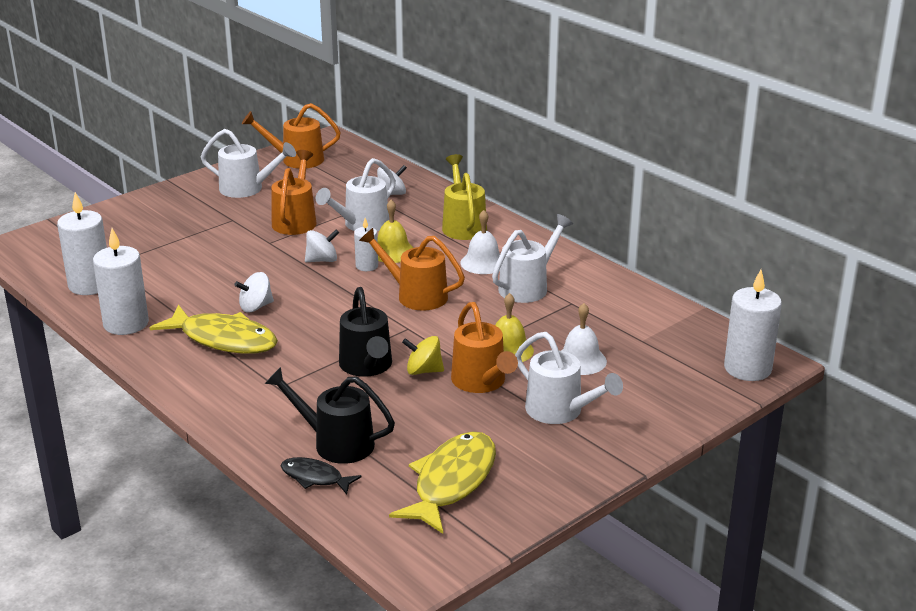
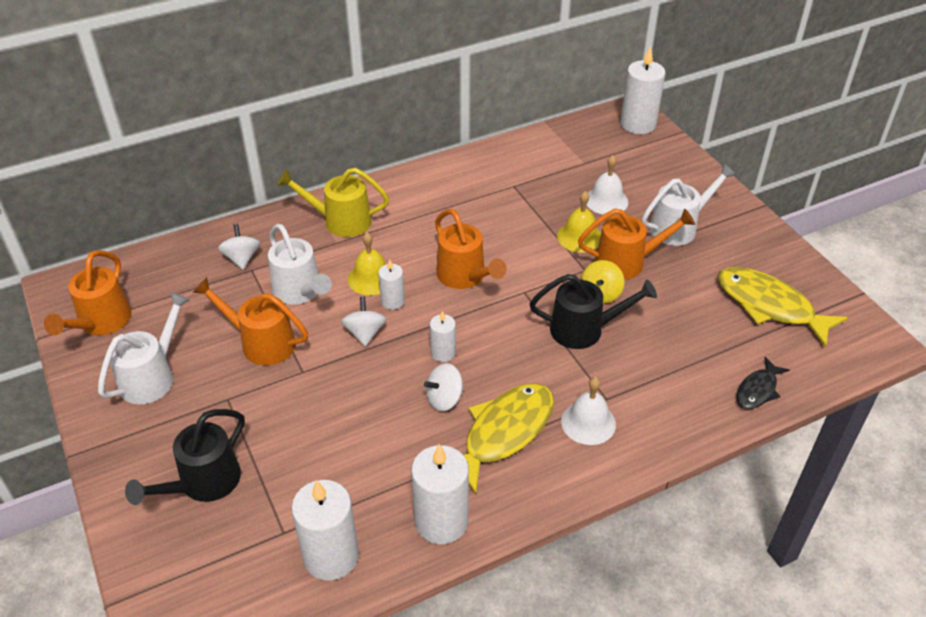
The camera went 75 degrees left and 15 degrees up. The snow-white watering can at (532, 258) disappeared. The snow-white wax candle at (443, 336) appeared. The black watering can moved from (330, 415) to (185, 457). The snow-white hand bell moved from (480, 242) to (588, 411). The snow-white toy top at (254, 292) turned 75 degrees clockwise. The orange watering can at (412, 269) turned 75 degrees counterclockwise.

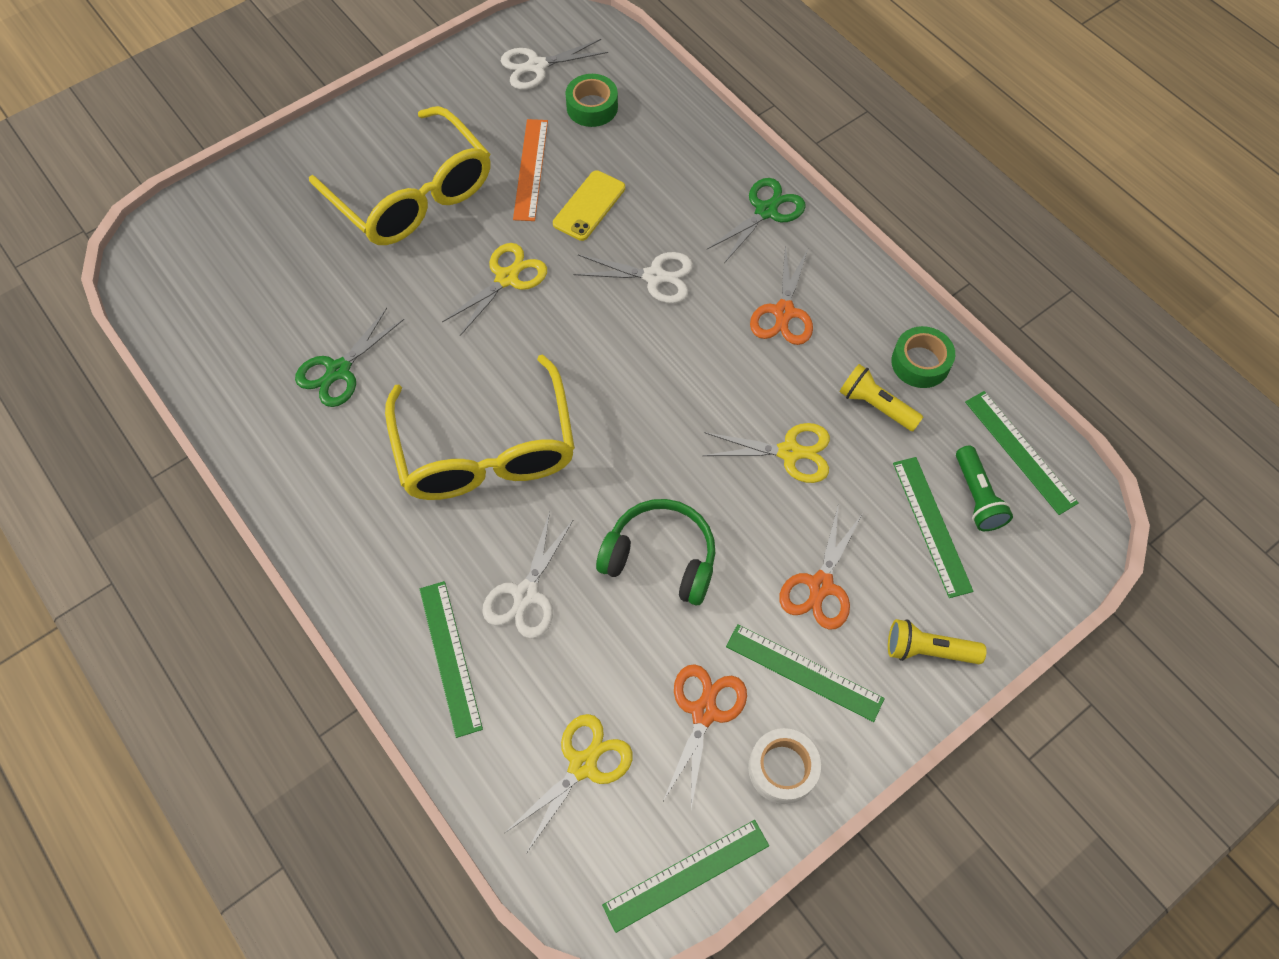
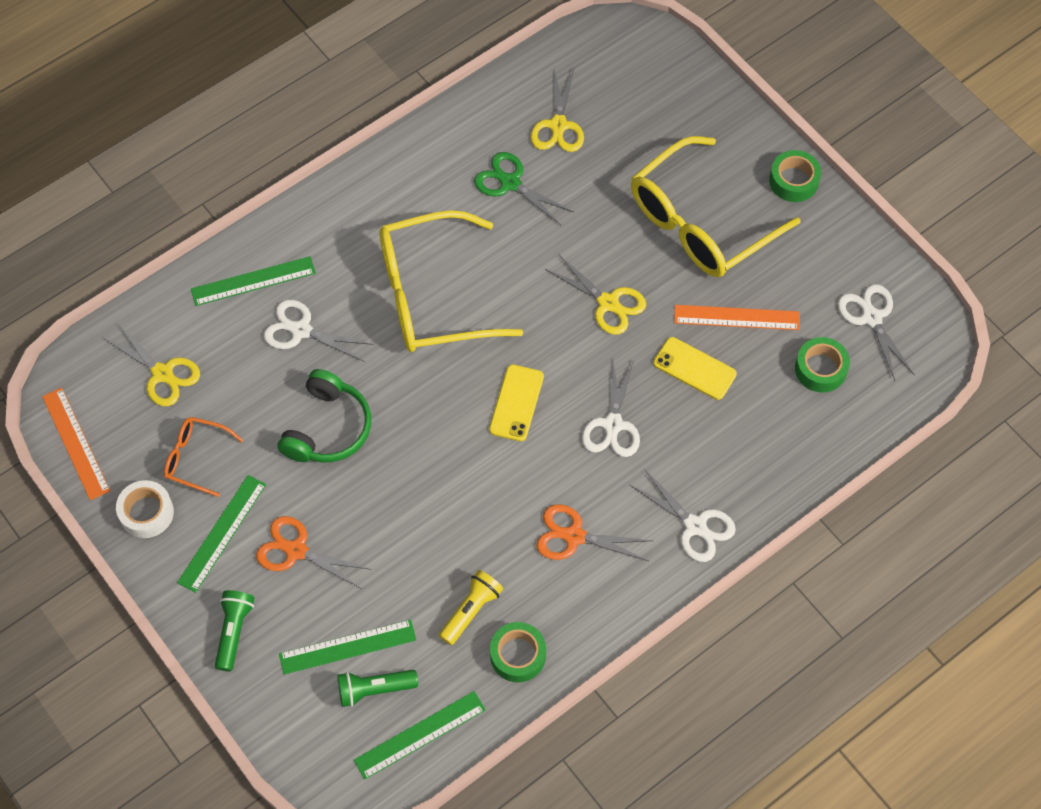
The camera went 90 degrees right and 0 degrees up. The bright yellow phone at (516, 403) appeared. The emerald tape at (795, 176) appeared. The bright yellow shears moved from (766, 453) to (557, 110). The orange shears at (705, 736) was replaced by the orange spectacles at (203, 457). The emerald measuring stick at (685, 876) became the orange measuring stick at (76, 444). The emerald shears at (756, 220) became the snow-white shears at (683, 515). The bright yellow torch at (937, 641) became the emerald torch at (234, 630).

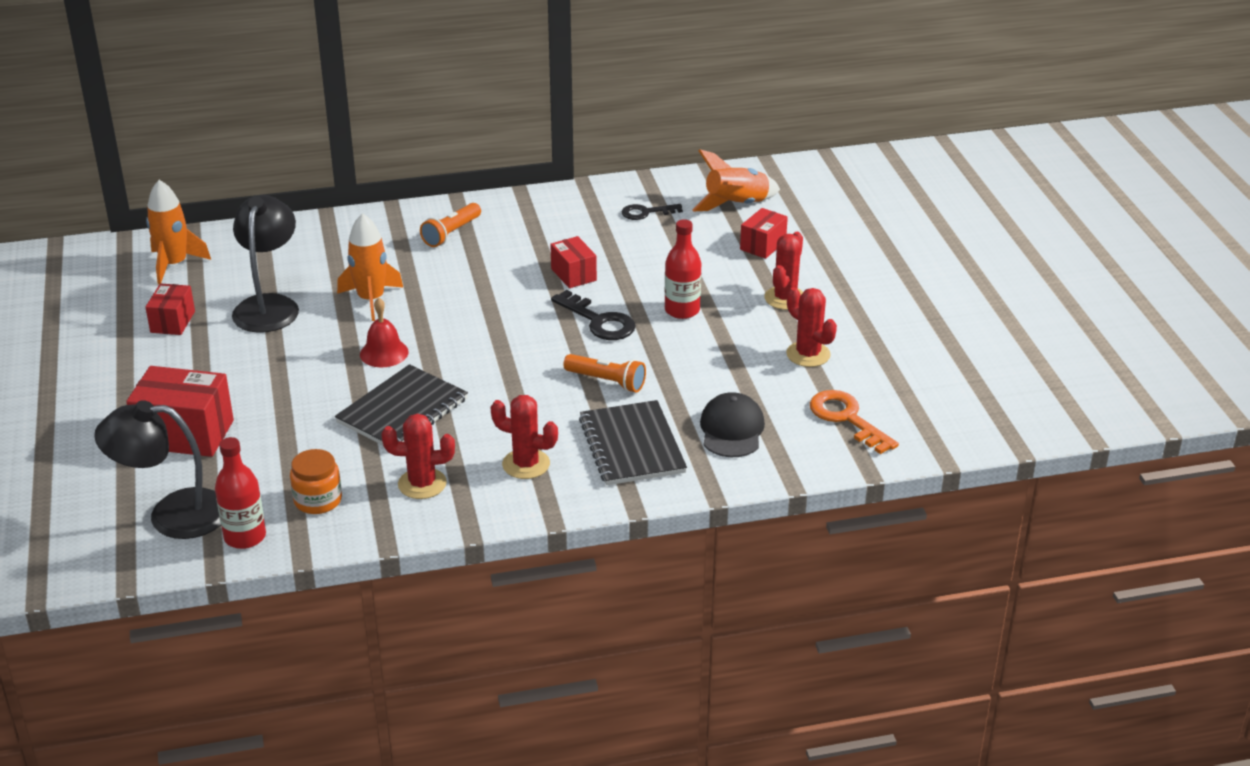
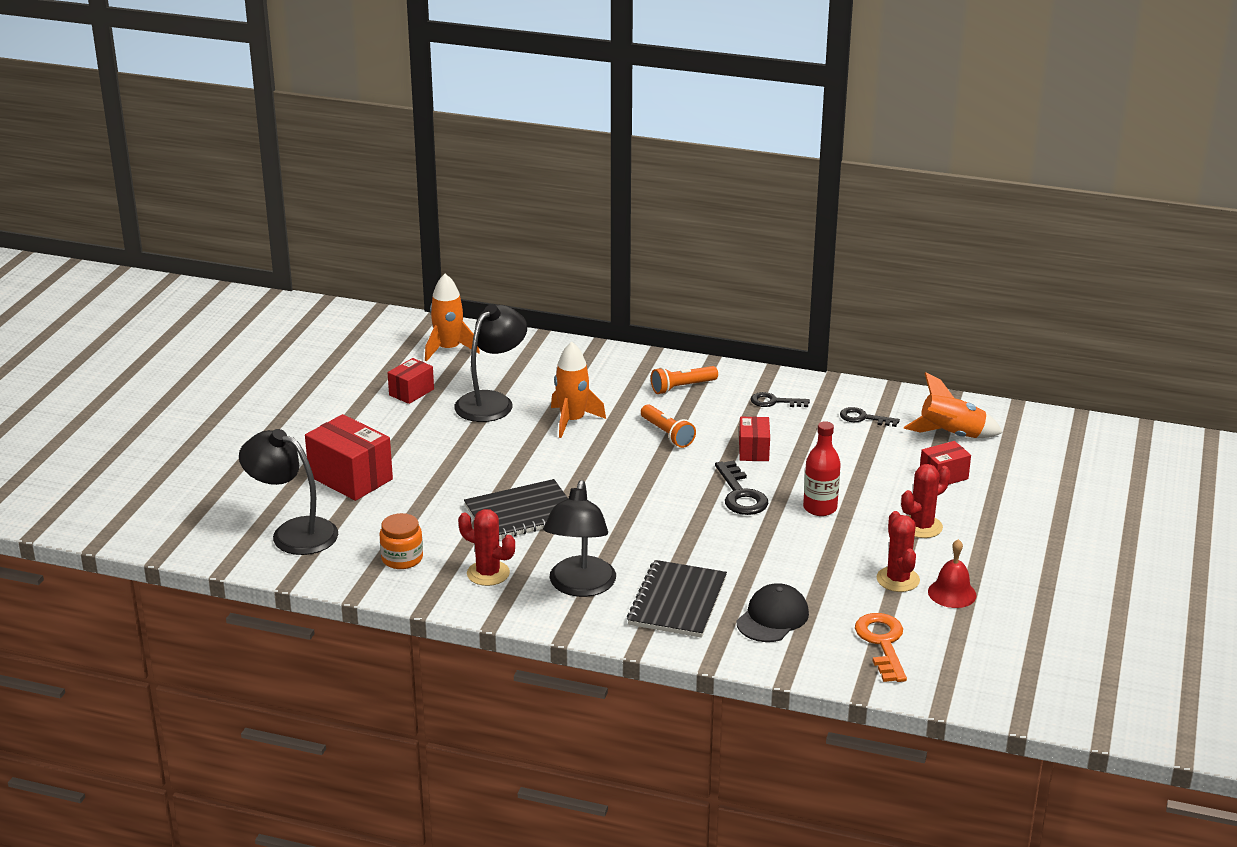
The camera went 30 degrees right and 5 degrees down. The red drink bottle at (240, 493) disappeared. The black key at (780, 399) appeared. The red hand bell moved from (384, 332) to (952, 573). The orange torch moved from (604, 373) to (668, 426). The red saguaro cactus at (524, 437) was replaced by the black lamp at (579, 538).

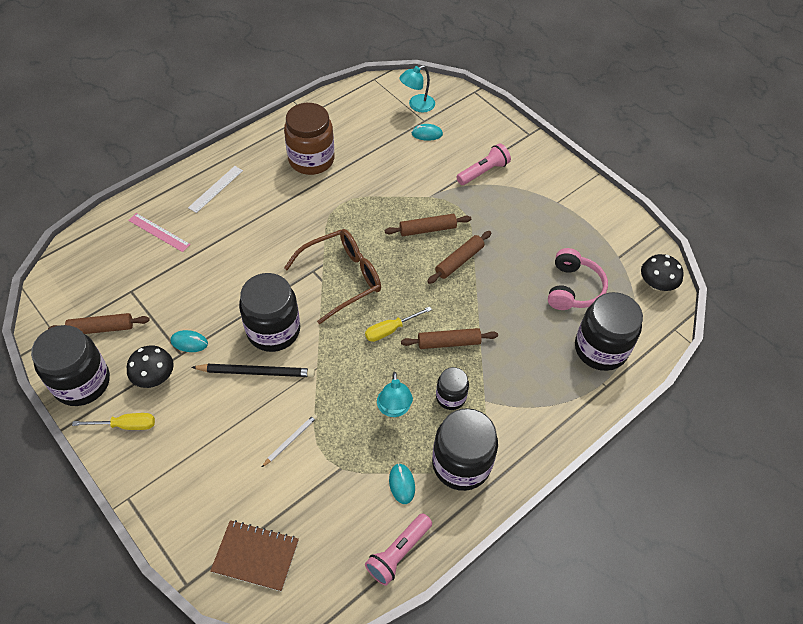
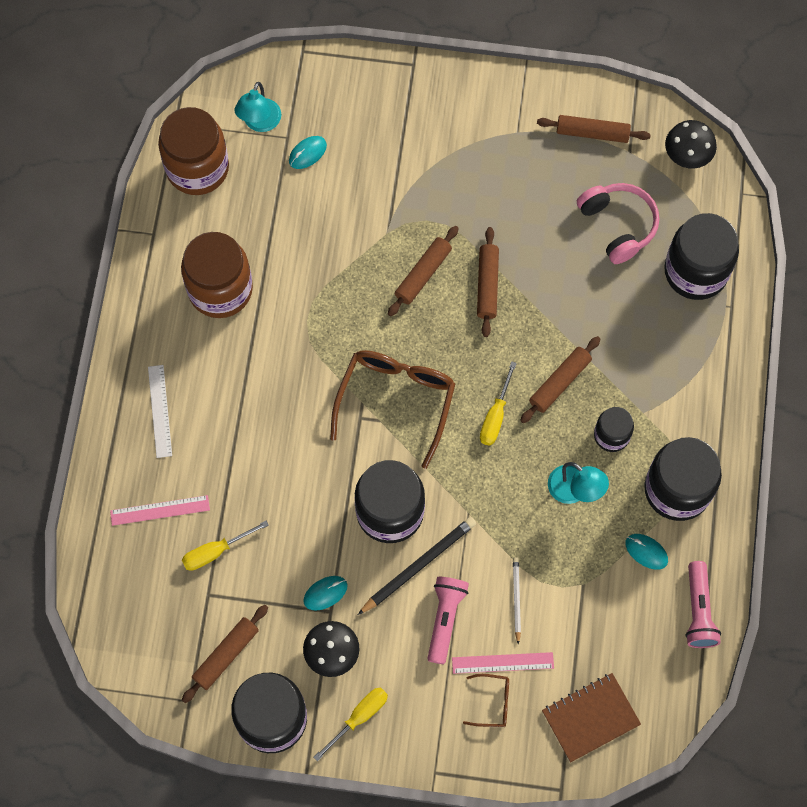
The camera went 40 degrees left and 15 degrees up. The dark brown jam jar at (193, 151) appeared. The bright yellow flat screwdriver at (225, 546) appeared. The rosy measuring stick at (503, 663) appeared. The dark brown spectacles at (486, 700) appeared. The dark brown pastry roller at (594, 129) appeared. The rosy torch moved from (483, 164) to (448, 620).

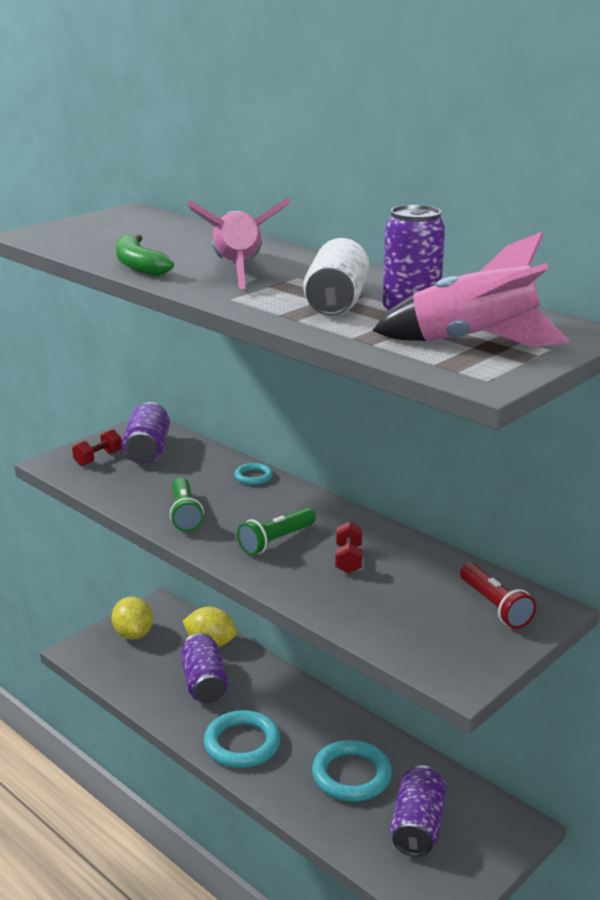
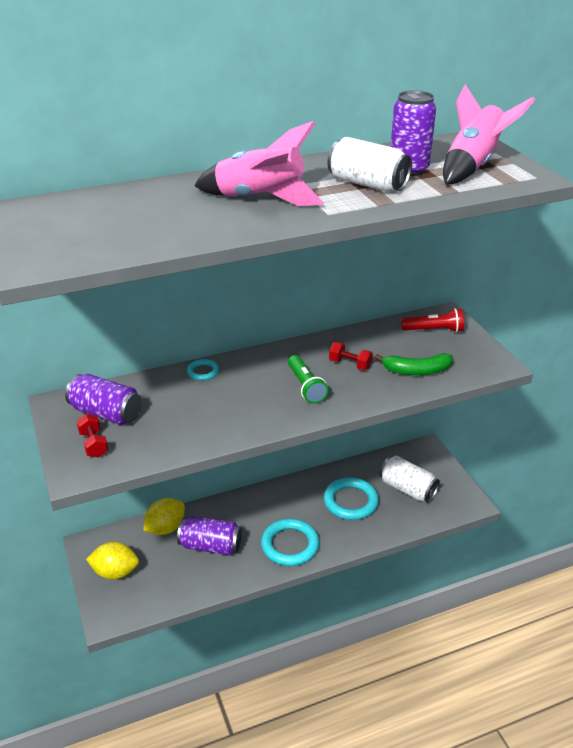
The camera went 65 degrees left and 10 degrees up. The emerald torch at (187, 505) disappeared. The emerald banana moved from (145, 255) to (413, 364). The purple can at (419, 811) became the snow-white can at (410, 479).

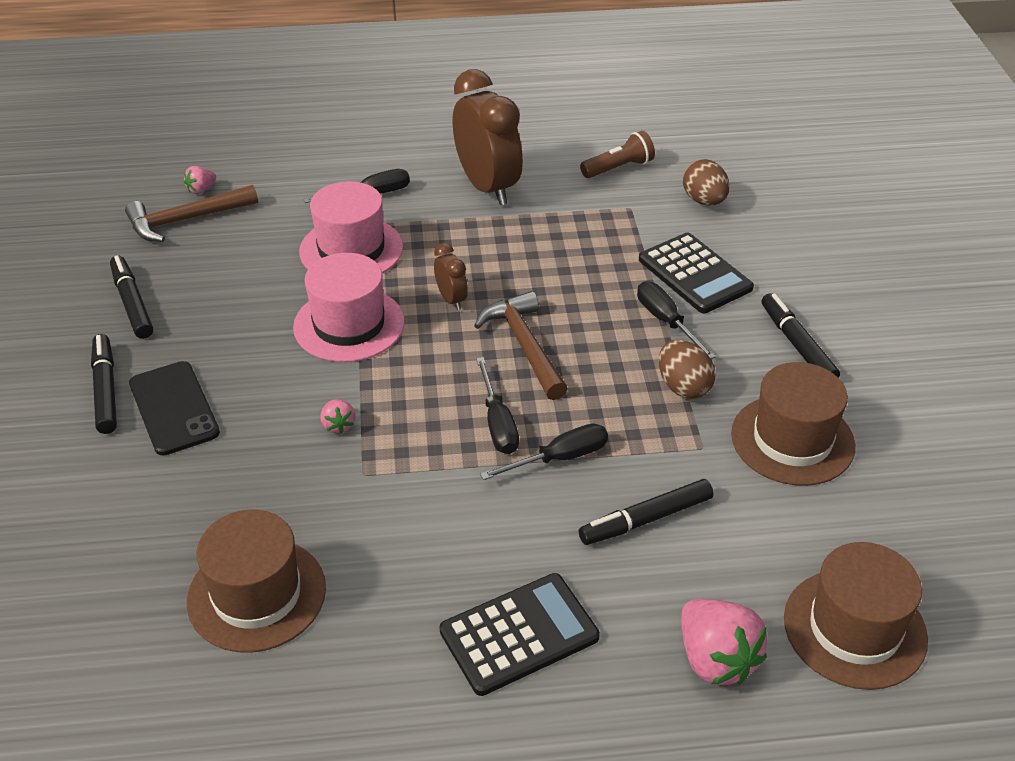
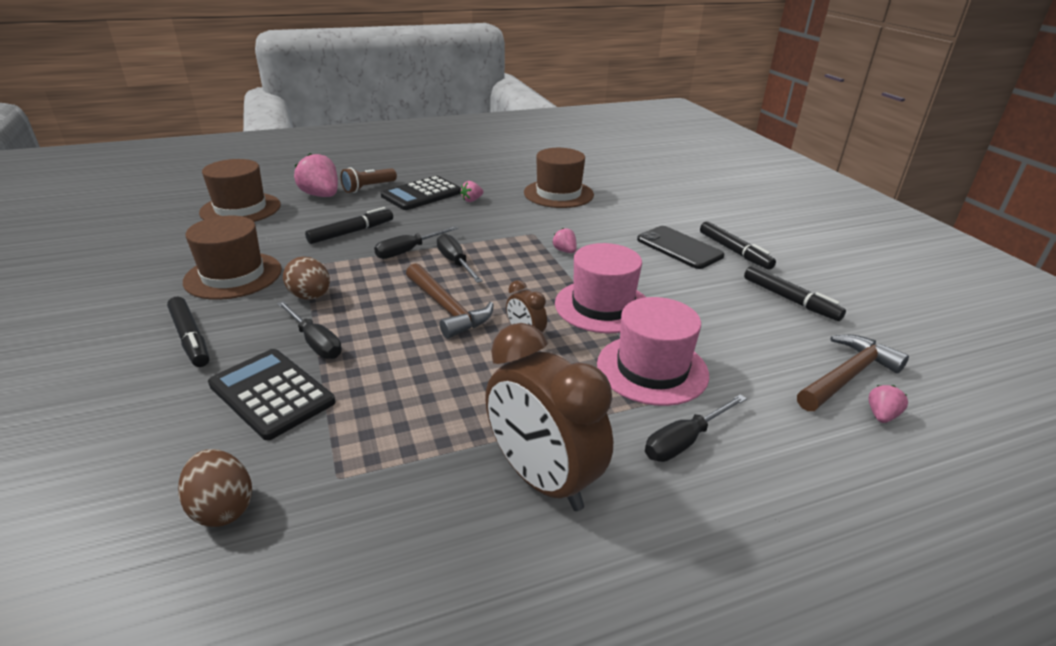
The camera went 165 degrees right and 10 degrees down. The rosy berry at (471, 191) appeared. The dark brown torch moved from (617, 154) to (369, 180).

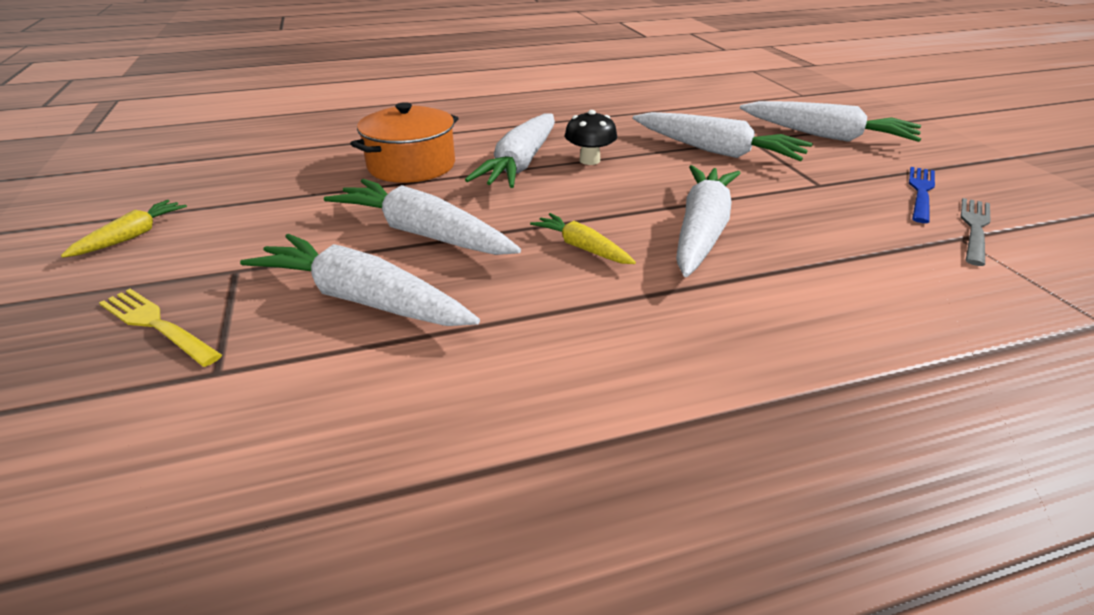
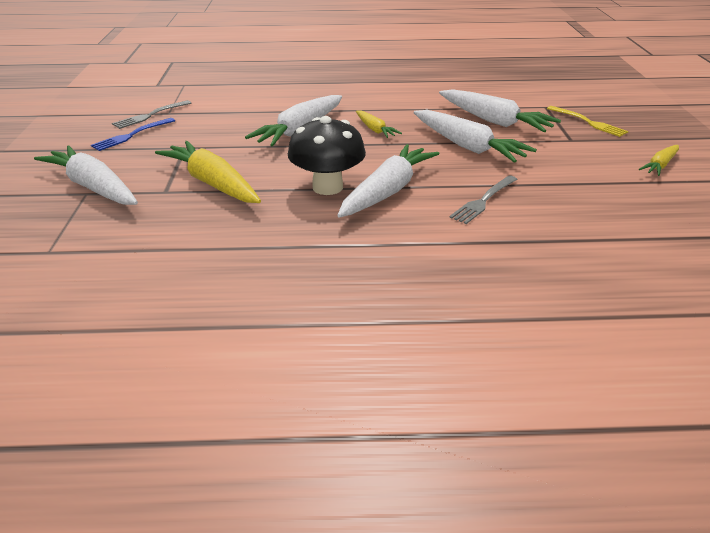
The camera went 165 degrees left and 0 degrees up. The orange stockpot at (404, 142) was replaced by the gray table fork at (483, 199). The snow-white carrot at (723, 136) became the bright yellow carrot at (208, 172). The black fungus at (591, 137) changed to 1.68 times the size.

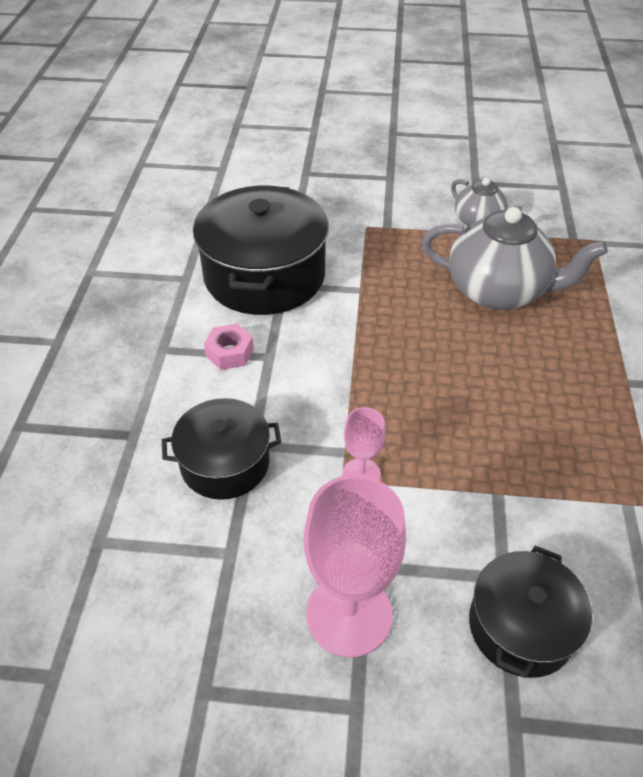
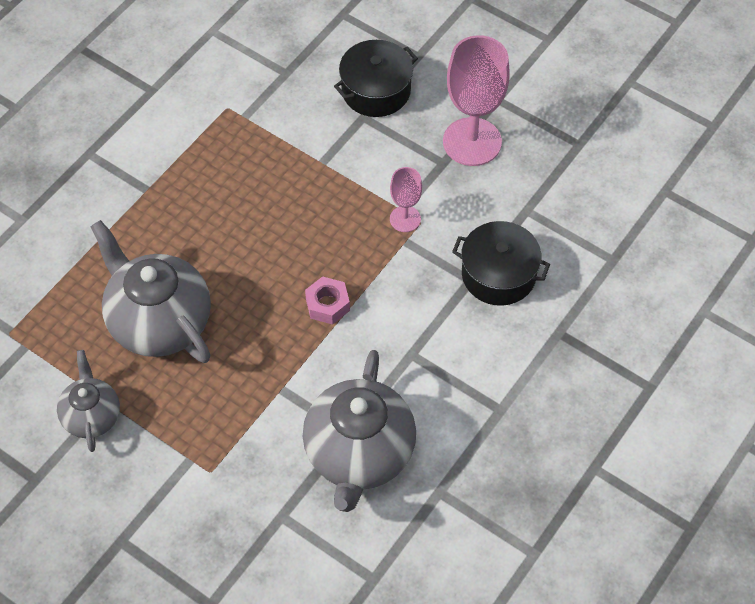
The camera went 150 degrees left and 10 degrees up. The rosy hexagon nut moved from (229, 347) to (327, 300). The black stockpot at (261, 250) was replaced by the gray china teapot at (359, 431).

